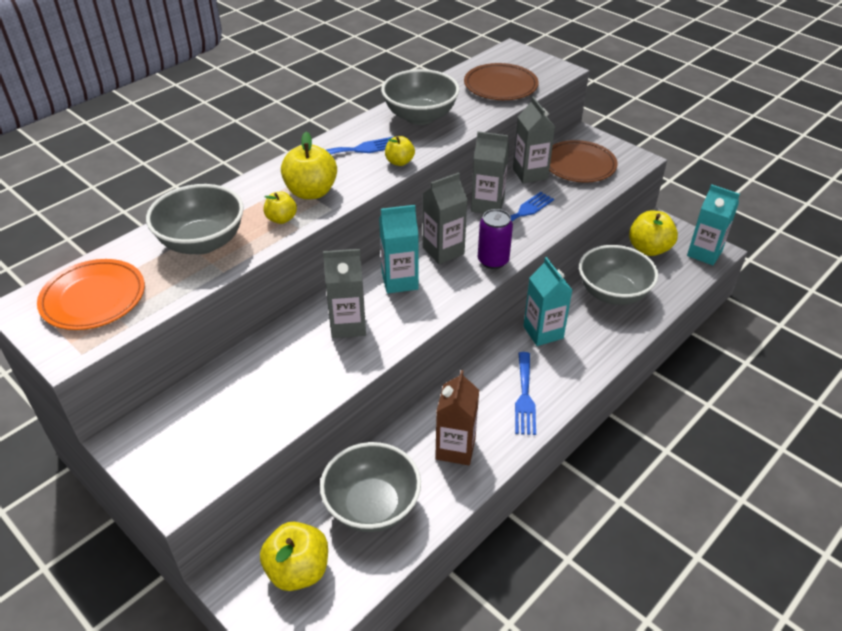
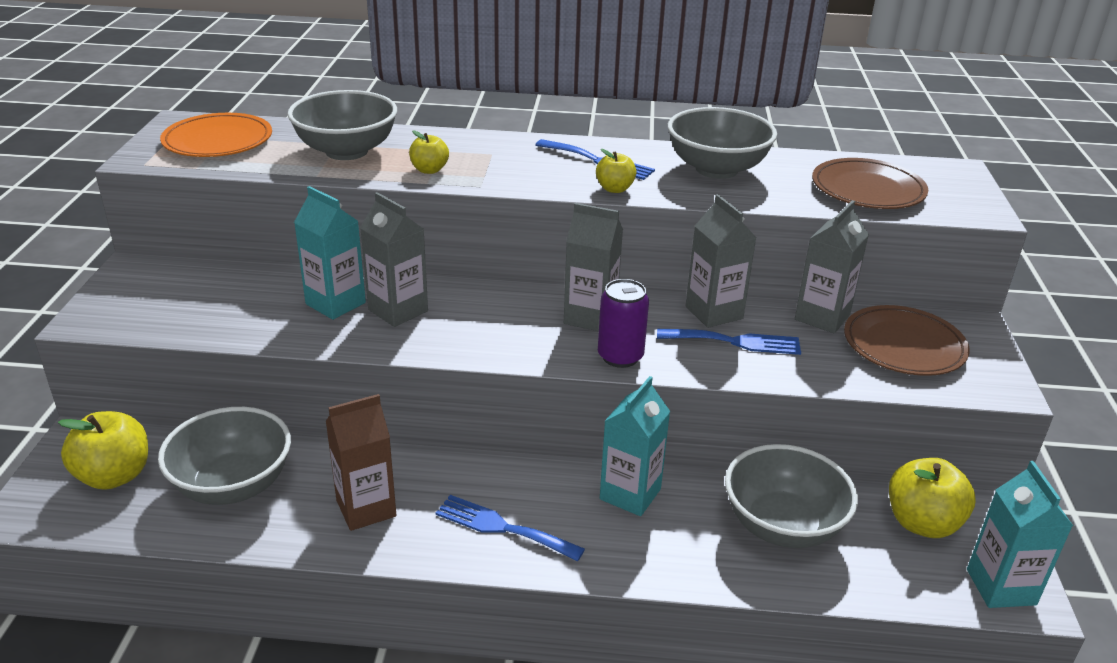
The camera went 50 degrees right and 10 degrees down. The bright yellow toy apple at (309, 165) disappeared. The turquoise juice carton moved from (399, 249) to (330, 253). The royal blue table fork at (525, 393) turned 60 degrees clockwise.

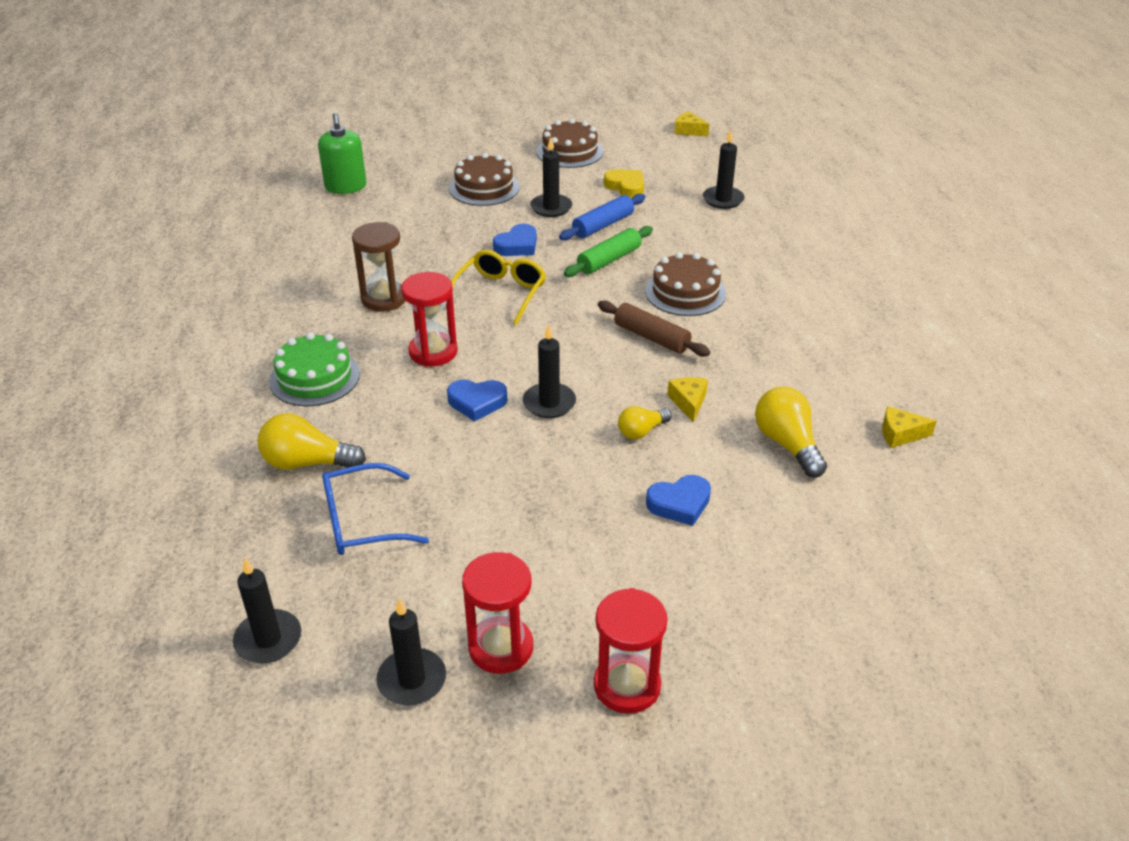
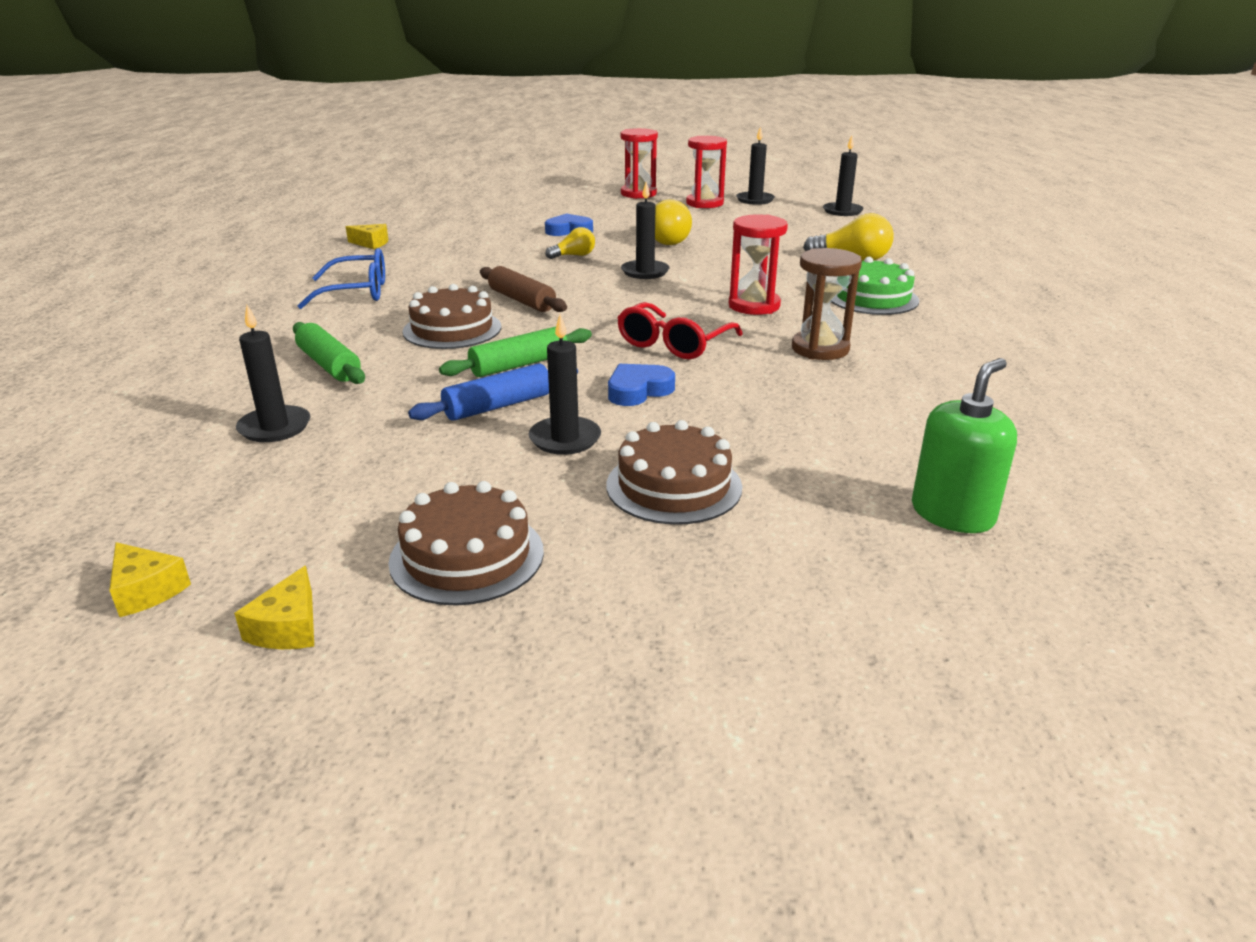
The camera went 170 degrees left and 10 degrees down. The royal blue heart at (477, 400) disappeared. The bright yellow heart at (624, 183) disappeared. The emerald pastry roller at (329, 353) appeared. The royal blue spectacles moved from (375, 509) to (341, 278). The bright yellow piece of cheese moved from (687, 400) to (274, 607). The bright yellow light bulb moved from (791, 432) to (673, 222). The bright yellow spectacles at (495, 287) became the red spectacles at (680, 330). The emerald soap pump at (342, 153) turned 45 degrees clockwise.

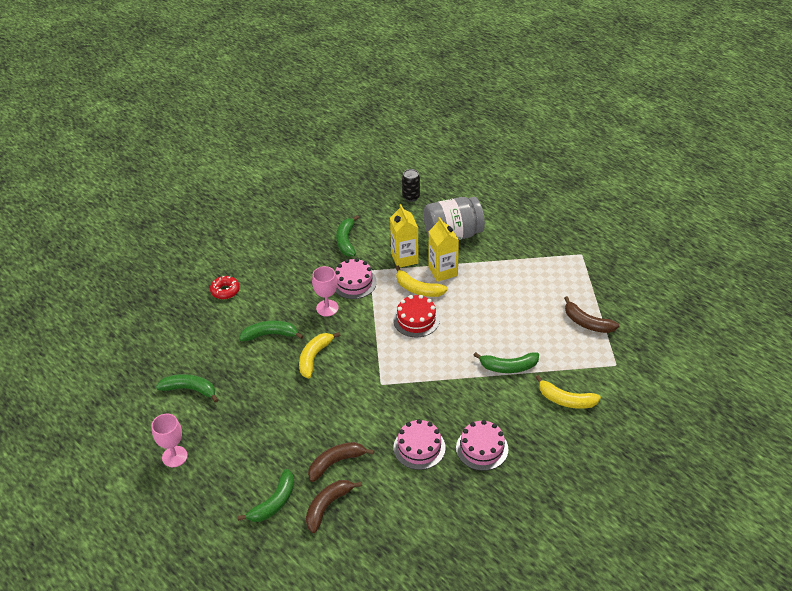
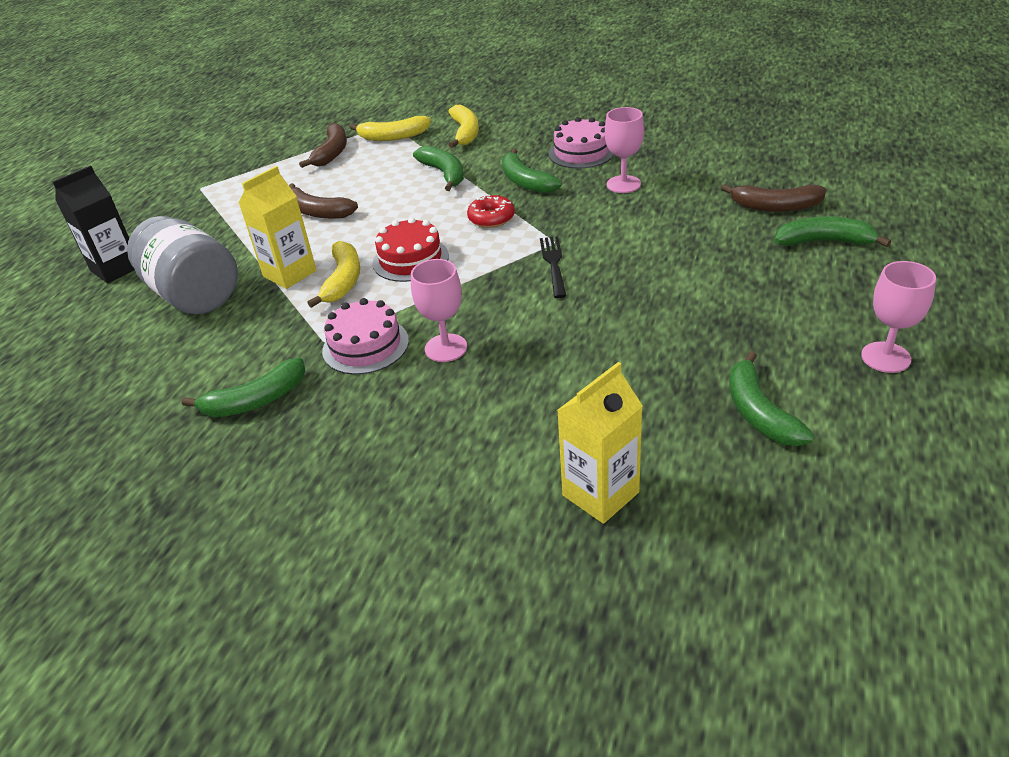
The camera went 115 degrees left and 5 degrees down. The black can at (411, 185) disappeared. The black juice carton at (93, 224) appeared. The black table fork at (553, 267) appeared. The red doughnut moved from (225, 287) to (491, 211). The emerald banana moved from (271, 330) to (531, 171). The bright yellow banana moved from (320, 355) to (390, 128). The dark brown banana moved from (341, 462) to (323, 201). The bright yellow juice carton moved from (404, 235) to (600, 443). The rosy cake at (420, 444) was replaced by the rosy goblet at (624, 150).

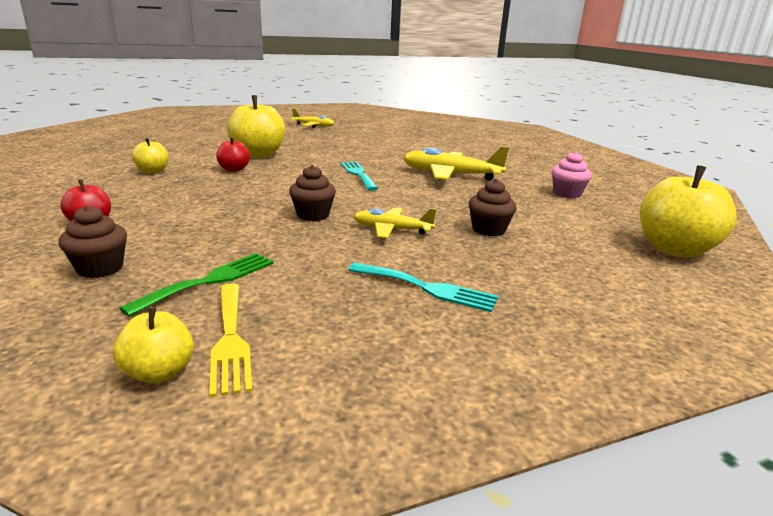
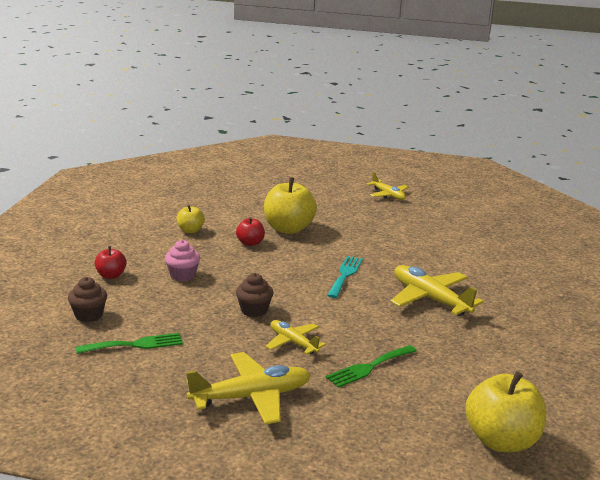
The camera went 35 degrees right and 0 degrees up. The bright yellow toy apple at (153, 345) disappeared. The bright yellow table fork at (230, 340) disappeared. The rosy muffin moved from (572, 174) to (182, 260). The turquoise table fork at (423, 287) was replaced by the bright yellow plane at (248, 388). The dark brown muffin at (493, 207) was replaced by the emerald table fork at (371, 366).

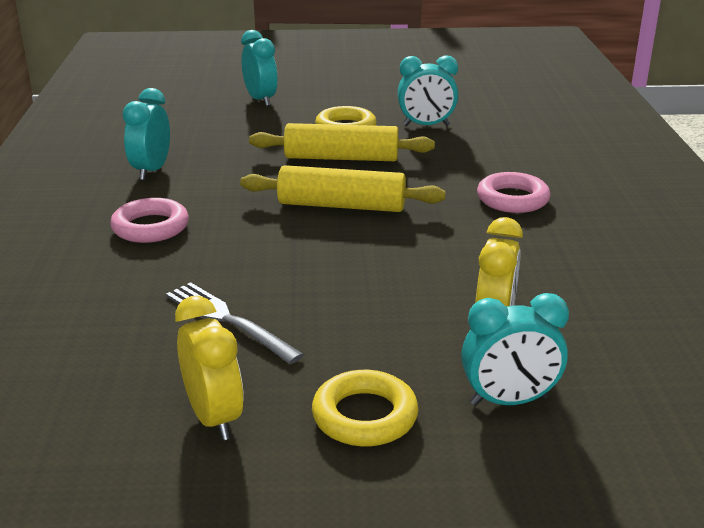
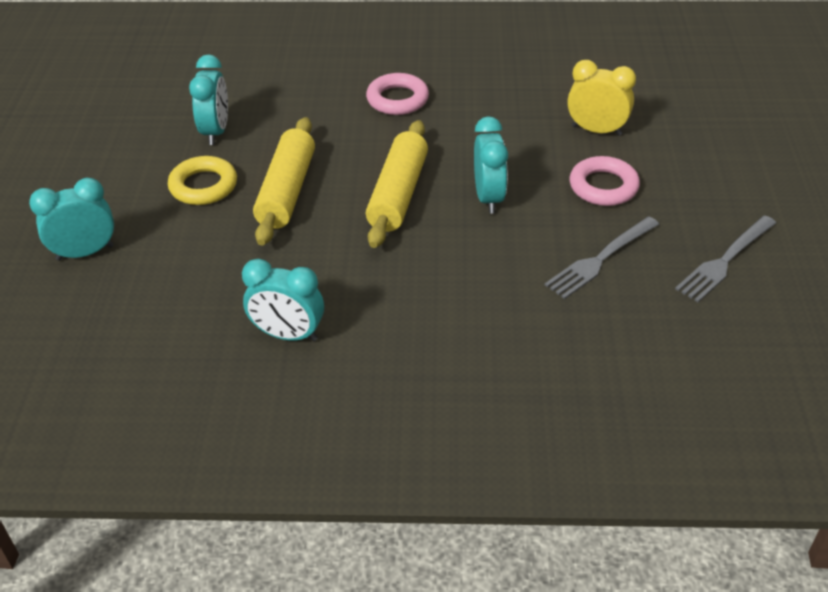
The camera went 85 degrees left and 15 degrees up. The bright yellow torus at (365, 408) disappeared. The rosy torus moved from (149, 220) to (605, 181). The turquoise bedside clock moved from (515, 349) to (491, 165). The bright yellow bedside clock at (209, 368) was replaced by the gray table fork at (725, 258).

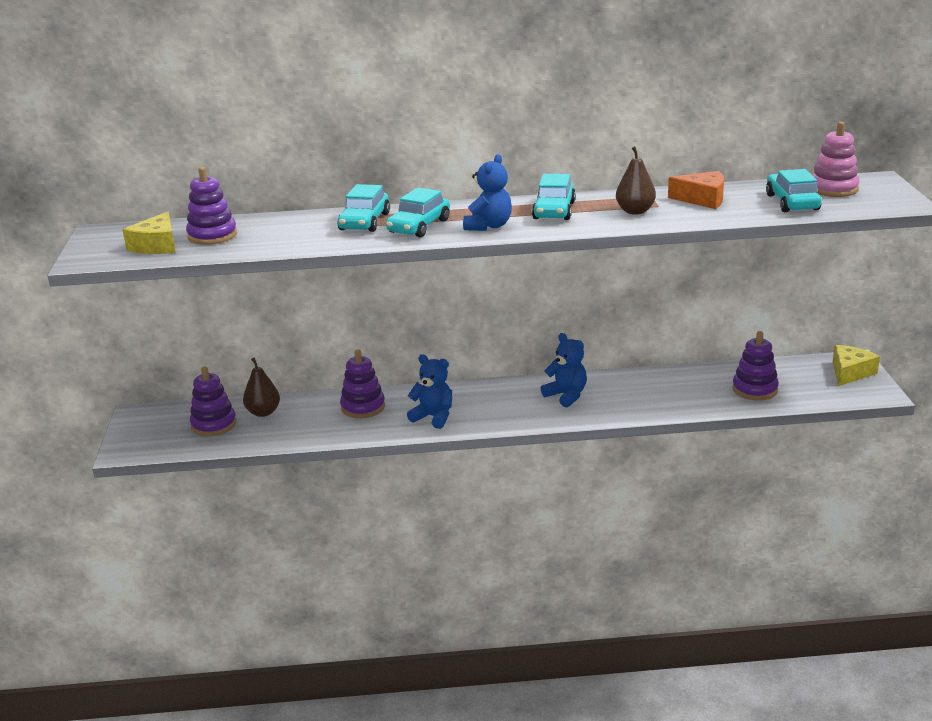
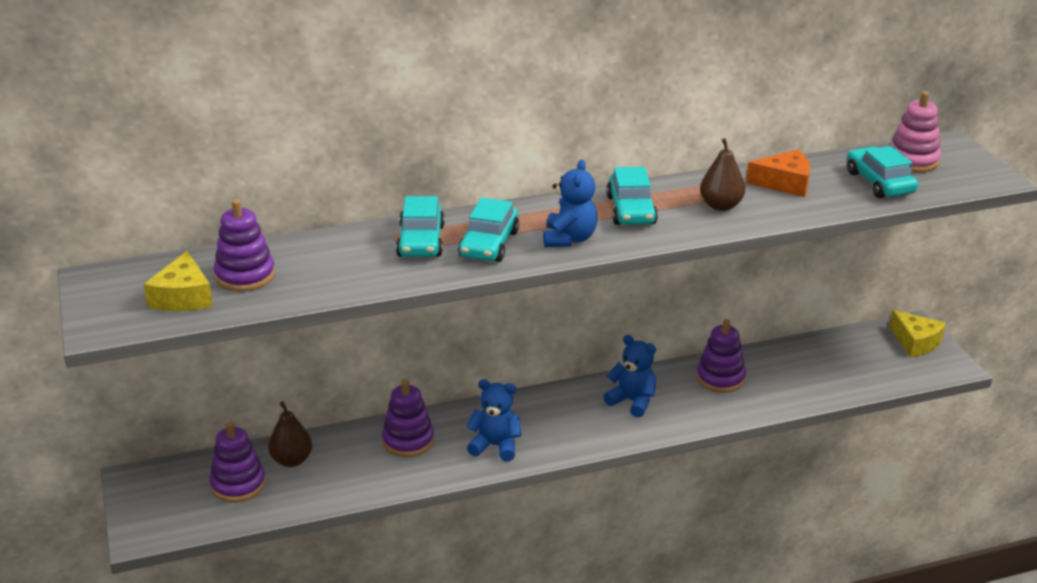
The camera went 15 degrees left and 5 degrees up. The purple ring stacker moved from (755, 365) to (721, 356). The bright yellow piece of cheese at (856, 365) turned 120 degrees clockwise.

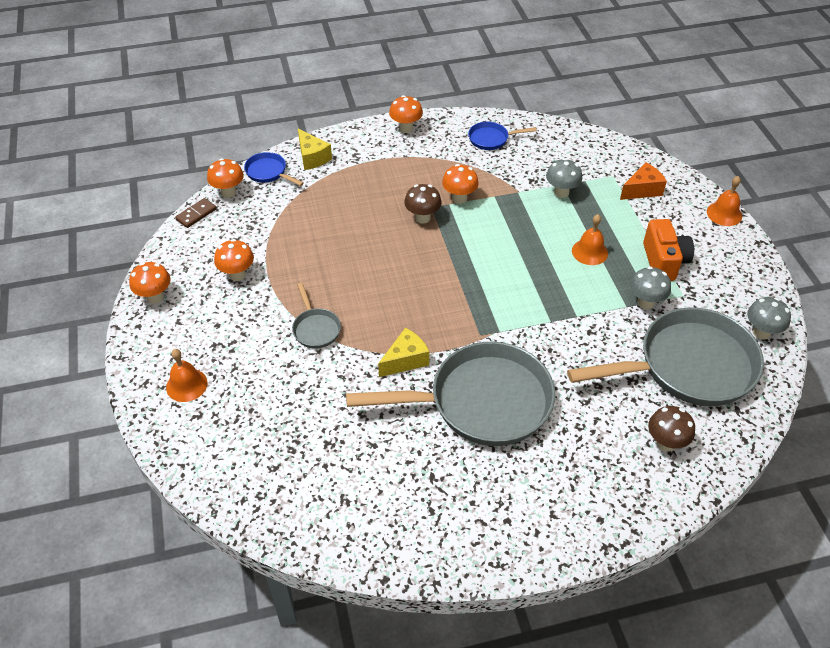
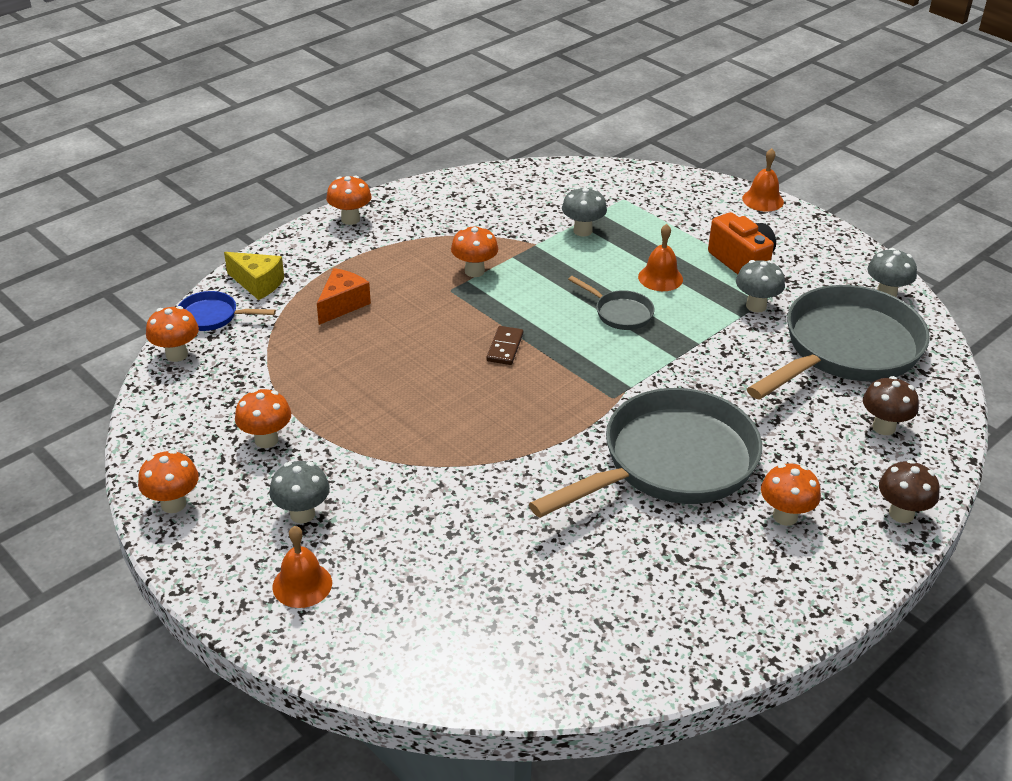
The camera went 30 degrees left and 10 degrees down. The bright yellow piece of cheese at (403, 352) disappeared. The royal blue frying pan at (502, 136) disappeared. The gray fungus at (300, 492) appeared. The orange fungus at (791, 495) appeared. The dark brown domino tile moved from (196, 213) to (504, 345). The gray frying pan moved from (316, 316) to (611, 303). The dark brown fungus moved from (423, 204) to (909, 491). The orange piece of cheese moved from (643, 181) to (344, 296).

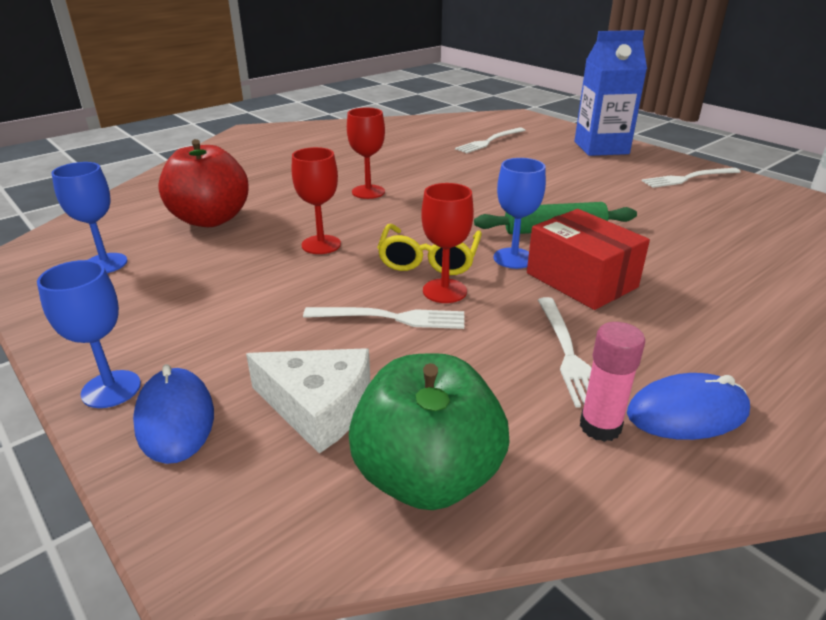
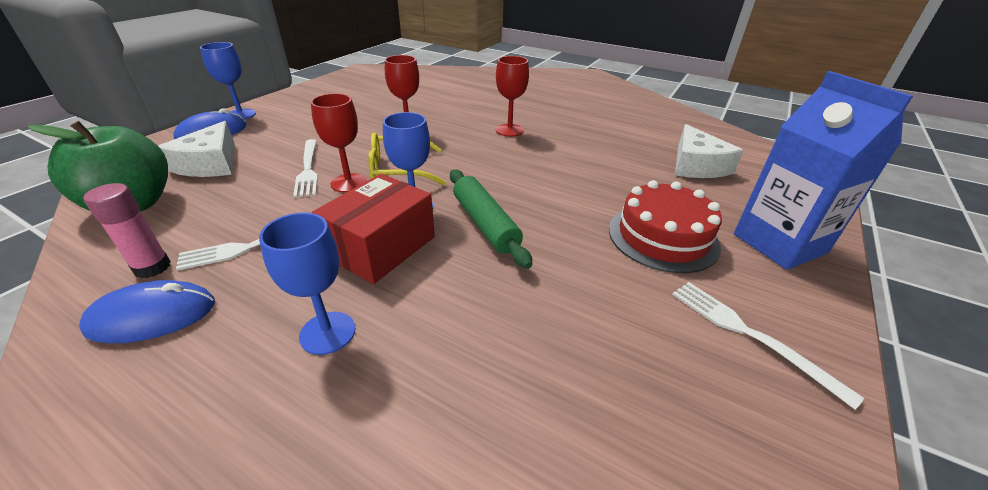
The camera went 70 degrees right and 5 degrees up. The red toy apple at (203, 183) disappeared. The red cake at (665, 226) appeared. The royal blue goblet moved from (89, 217) to (307, 283). The snow-white table fork at (490, 140) was replaced by the snow-white piece of cheese at (709, 151). The royal blue mouse at (688, 406) turned 75 degrees counterclockwise.

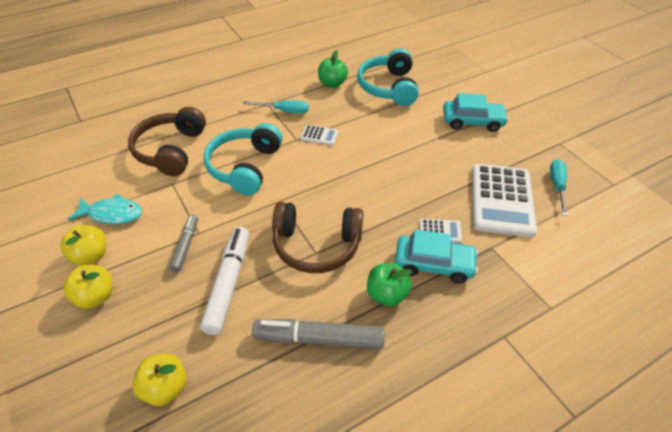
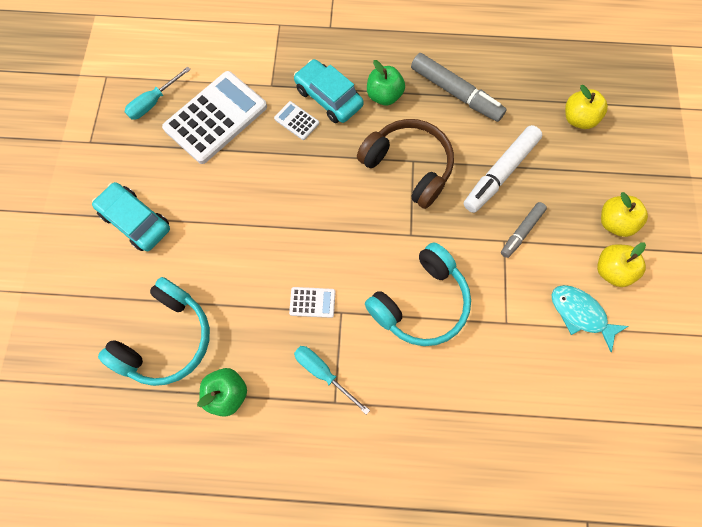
The camera went 145 degrees left and 25 degrees up. The dark brown headphones at (167, 141) disappeared. The snow-white pocket calculator at (319, 135) turned 135 degrees clockwise.

